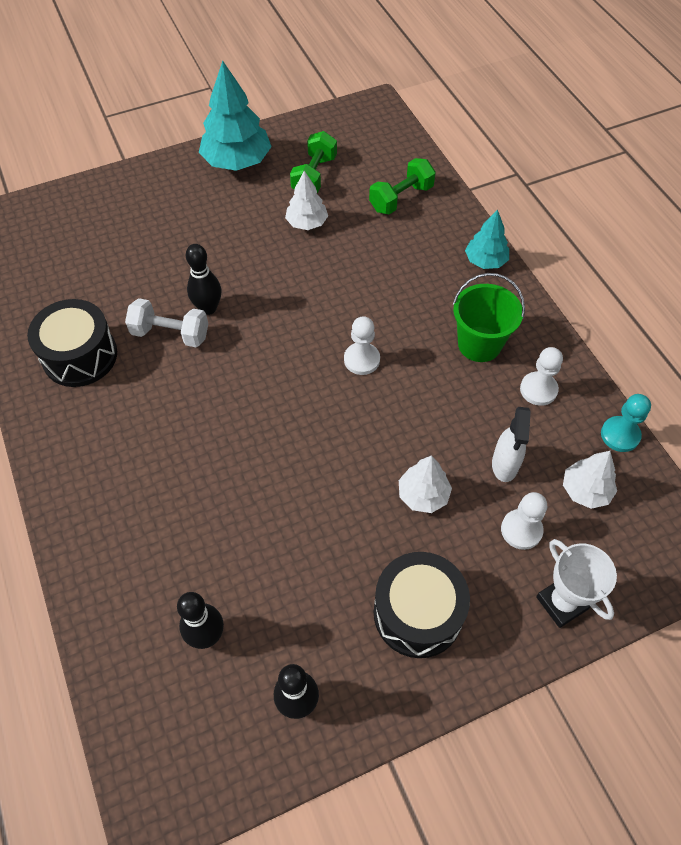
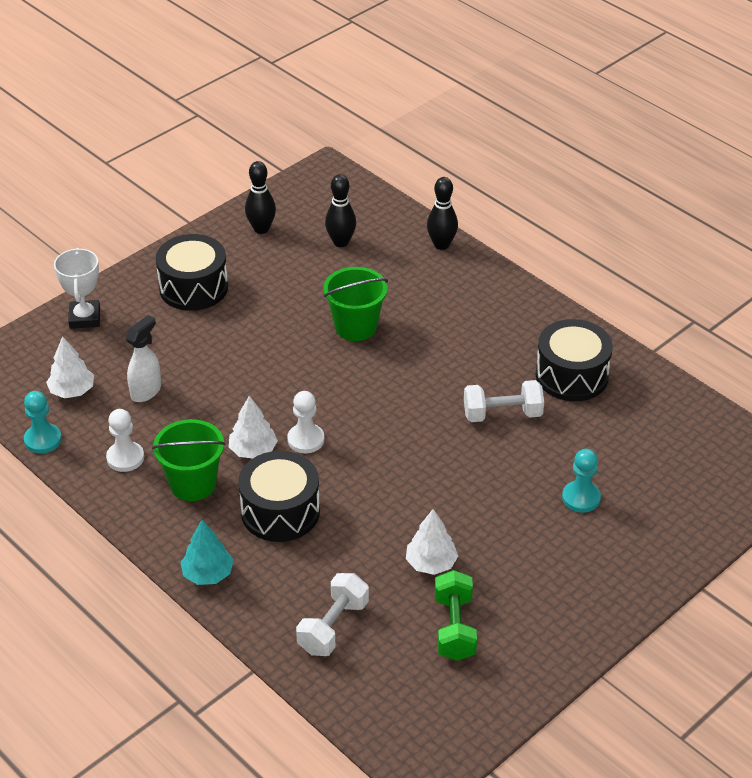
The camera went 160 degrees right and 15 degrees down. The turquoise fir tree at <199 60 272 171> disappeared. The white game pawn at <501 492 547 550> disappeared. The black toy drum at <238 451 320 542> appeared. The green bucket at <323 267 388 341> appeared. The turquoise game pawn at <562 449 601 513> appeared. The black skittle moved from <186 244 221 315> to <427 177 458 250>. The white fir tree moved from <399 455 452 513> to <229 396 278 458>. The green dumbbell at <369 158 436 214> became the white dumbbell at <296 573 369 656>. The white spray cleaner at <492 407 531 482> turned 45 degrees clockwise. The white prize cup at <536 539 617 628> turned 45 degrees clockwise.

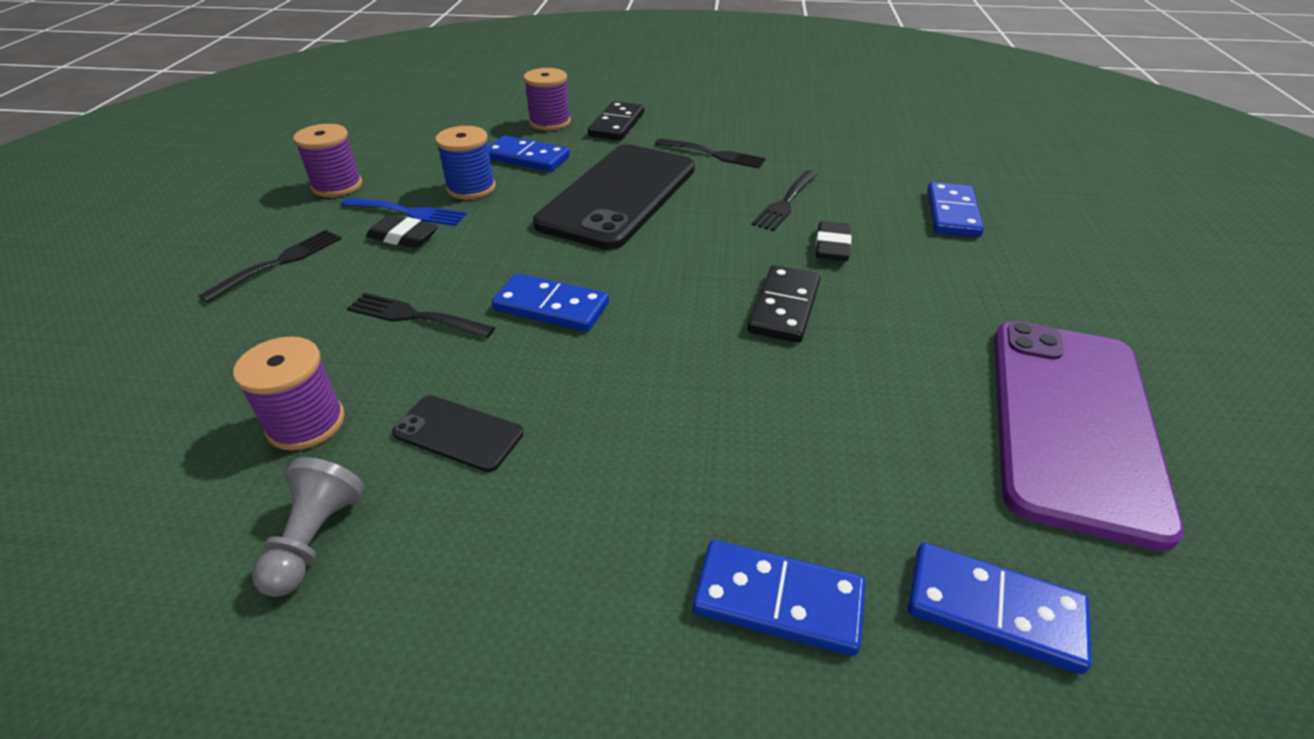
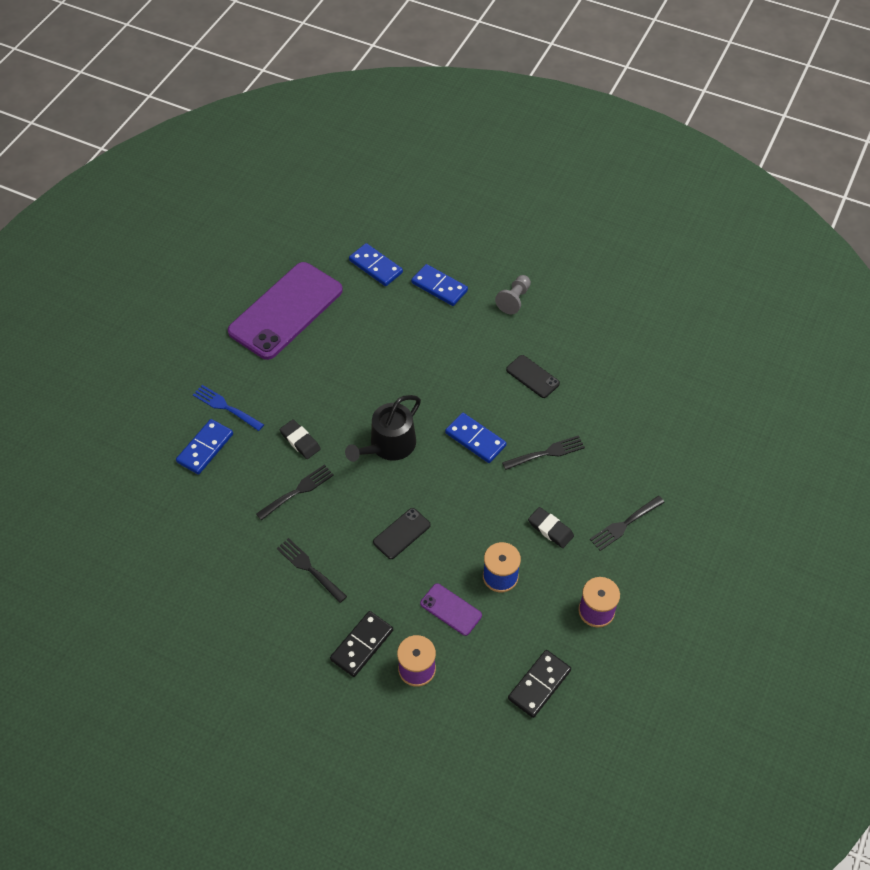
The camera went 160 degrees left and 15 degrees up. The royal purple reel of thread at <233 337 345 451> disappeared. The black sprinkling can at <345 395 421 462> appeared. The ash-grey game pawn moved from <252 457 364 597> to <495 275 531 314>. The cobalt dinner fork moved from <341 198 467 226> to <193 385 264 431>. The black domino moved from <747 265 821 343> to <508 650 571 718>. The cobalt domino at <488 136 570 172> was replaced by the royal purple phone at <420 583 482 636>. The black dinner fork at <347 293 495 338> turned 60 degrees counterclockwise. The black pencil eraser at <816 221 851 261> turned 75 degrees counterclockwise. The black phone at <533 144 695 250> changed to 0.43 times the size.

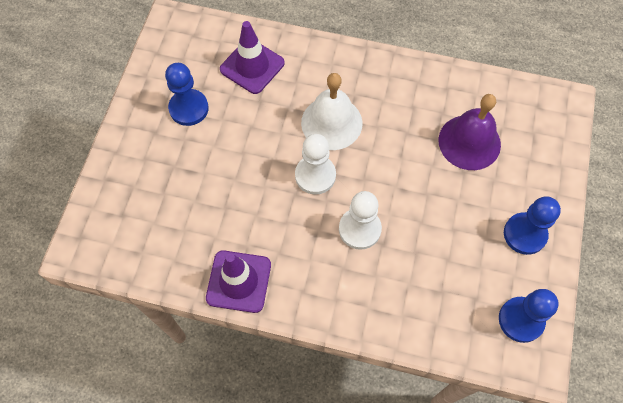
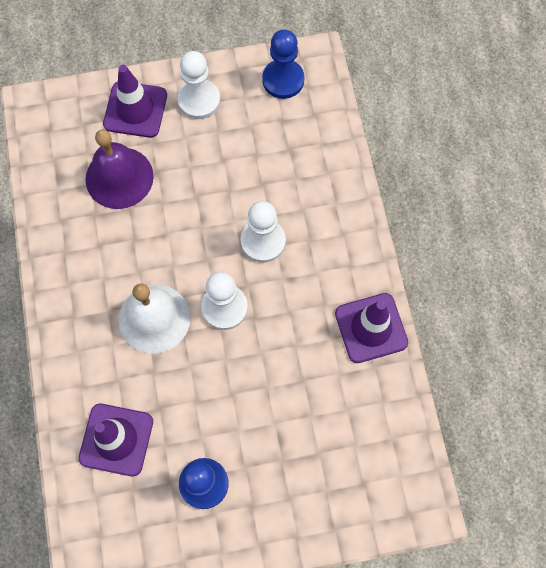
The camera went 115 degrees left and 5 degrees up. The royal purple safety cone at <103 65 167 138> appeared. The cobalt game pawn at <504 196 561 255> became the white game pawn at <177 51 220 119>.

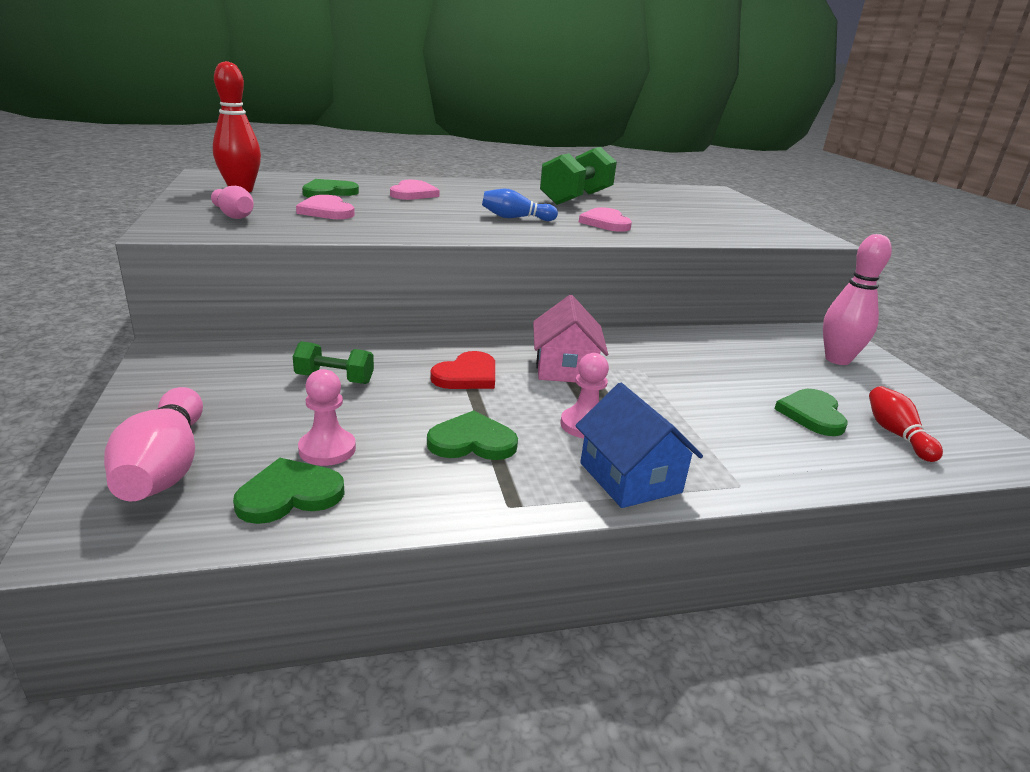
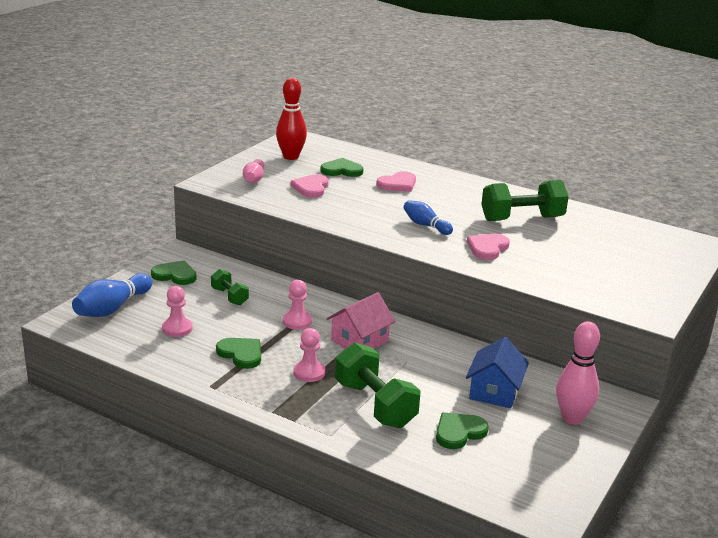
The camera went 45 degrees right and 0 degrees up. The crimson skittle at <869 386 943 462> disappeared. The green dumbbell at <335 342 421 428> appeared. The green heart shape moved from <233 458 345 524> to <151 260 197 285>. The cobalt cottage moved from <575 383 703 508> to <466 337 529 408>. The crimson heart shape at <430 351 495 389> was replaced by the rose-pink game pawn at <283 280 312 330>. The rose-pink skittle at <104 387 203 501> became the cobalt skittle at <72 273 152 317>.

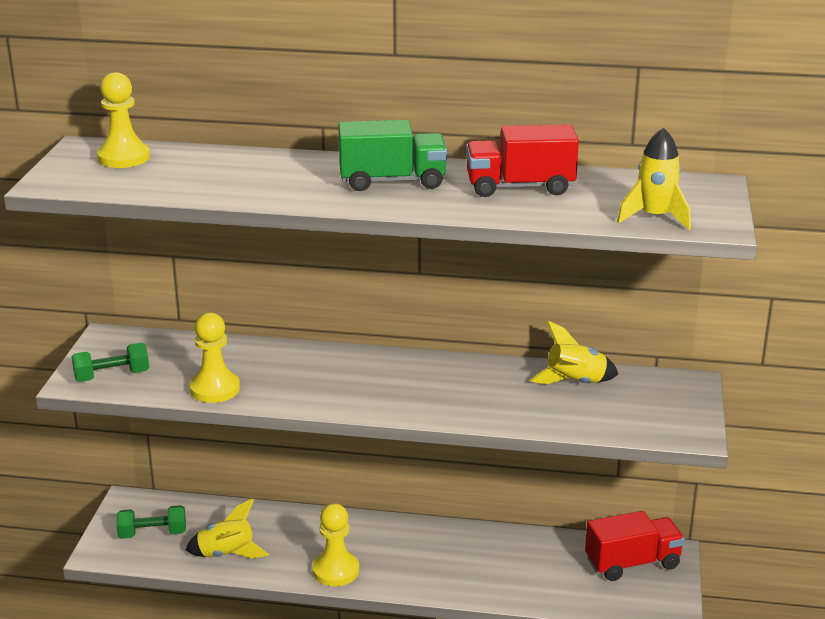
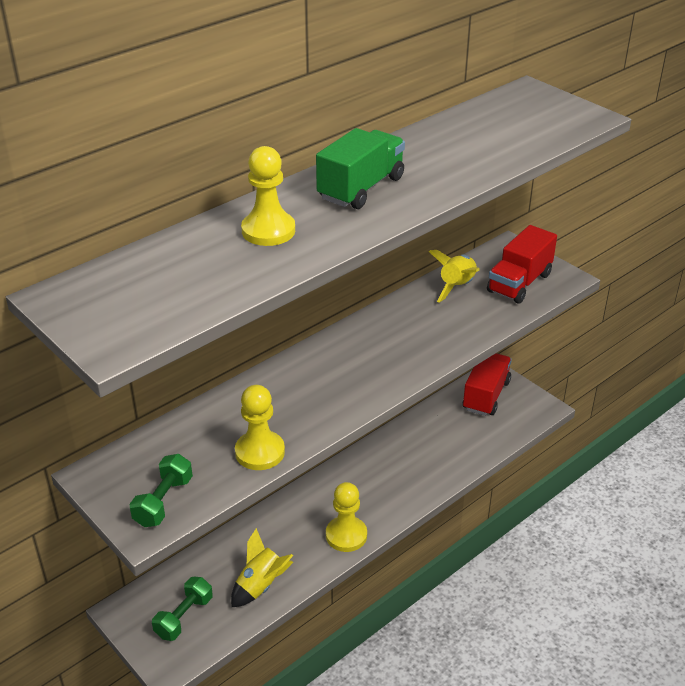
The camera went 50 degrees left and 10 degrees up. The yellow rocket at <617 128 691 230> disappeared. The yellow game pawn moved from <97 72 150 168> to <241 146 295 246>. The crimson truck moved from <466 124 579 197> to <487 225 557 304>.

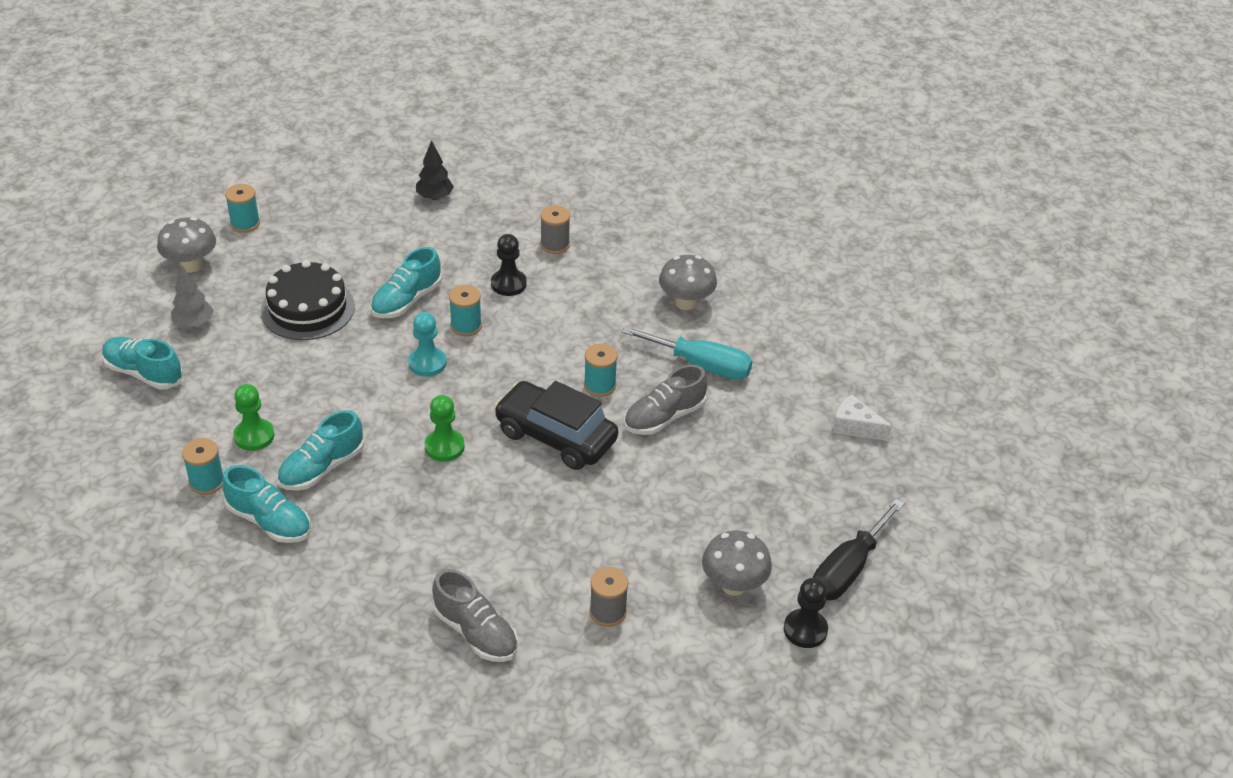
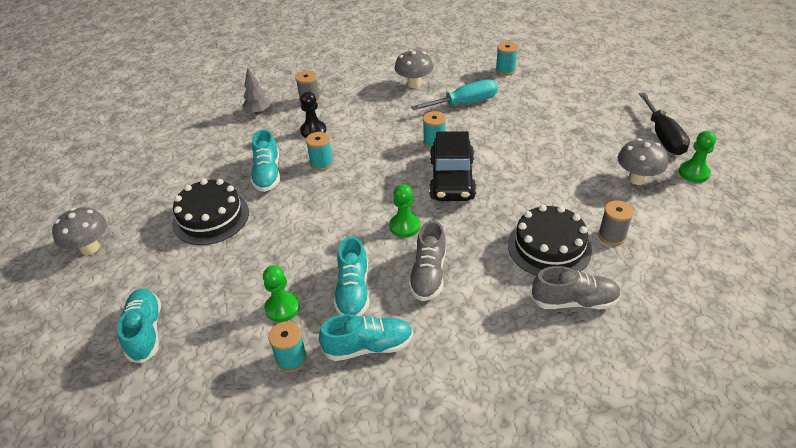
The camera went 40 degrees left and 0 degrees up. The turquoise game pawn at <408 312 446 377> disappeared. The black fir tree at <416 140 454 200> disappeared. The white cheese at <833 394 892 441> disappeared. The black layer cake at <508 205 592 276> appeared. The ash-grey fir tree moved from <171 265 214 327> to <242 68 271 114>. The turquoise reel of thread moved from <225 184 260 233> to <496 42 518 76>. The ash-grey lace-up shoe moved from <624 365 707 435> to <408 220 446 301>. The black game pawn at <784 578 828 648> became the green game pawn at <679 131 716 183>. The turquoise lace-up shoe at <102 337 183 389> turned 90 degrees clockwise. The black toy car at <494 381 618 470> turned 75 degrees counterclockwise.

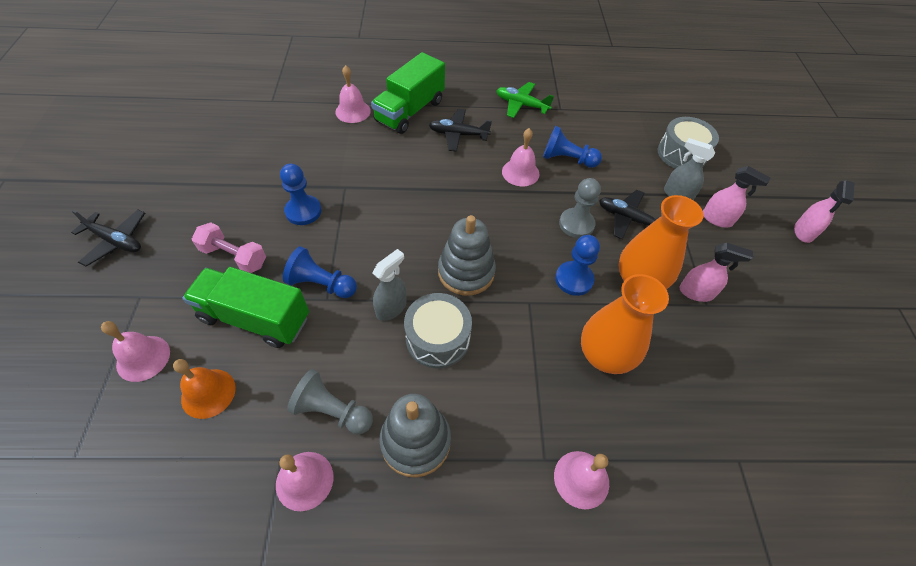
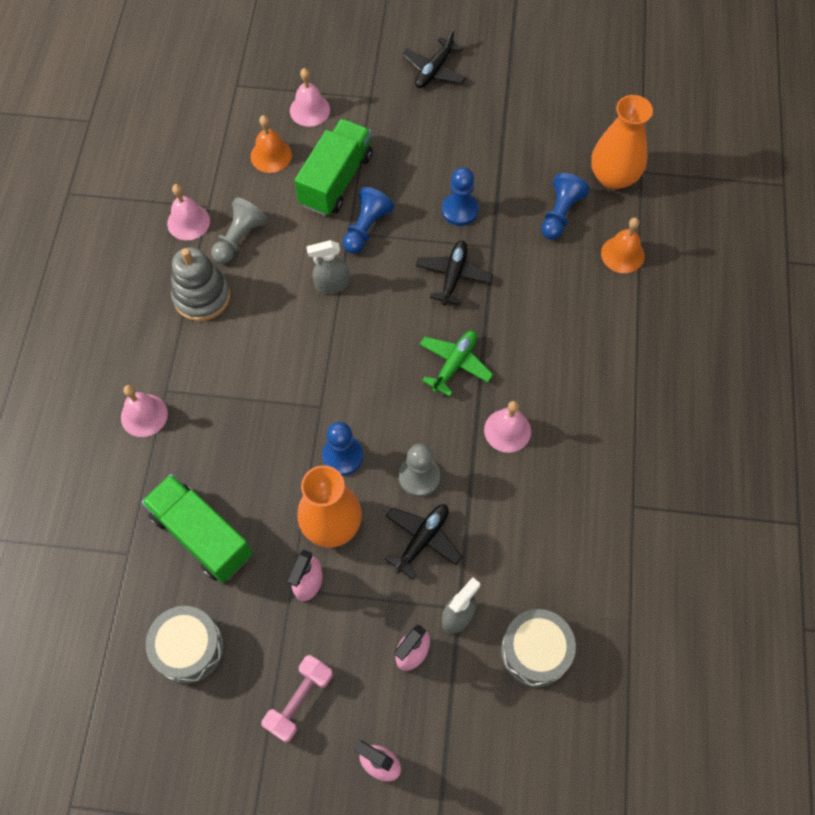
The camera went 100 degrees right and 10 degrees up. The ash-grey ring stacker at <438 215 496 296> disappeared. The rose-pink dumbbell moved from <192 222 266 273> to <262 655 333 743>. The green truck moved from <371 52 445 134> to <142 474 253 583>. The ash-grey toy drum moved from <404 293 472 368> to <146 606 224 684>. The black aeroplane moved from <429 109 492 152> to <416 240 493 305>. The green aeroplane moved from <496 82 554 118> to <419 330 493 397>. The cobalt game pawn moved from <543 126 602 168> to <541 173 590 239>. The bright orange vase moved from <581 274 669 374> to <591 95 653 189>. The rose-pink school bell at <335 65 371 123> became the bright orange school bell at <601 217 645 273>. The ash-grey spray cleaner at <373 249 407 321> turned 120 degrees clockwise.

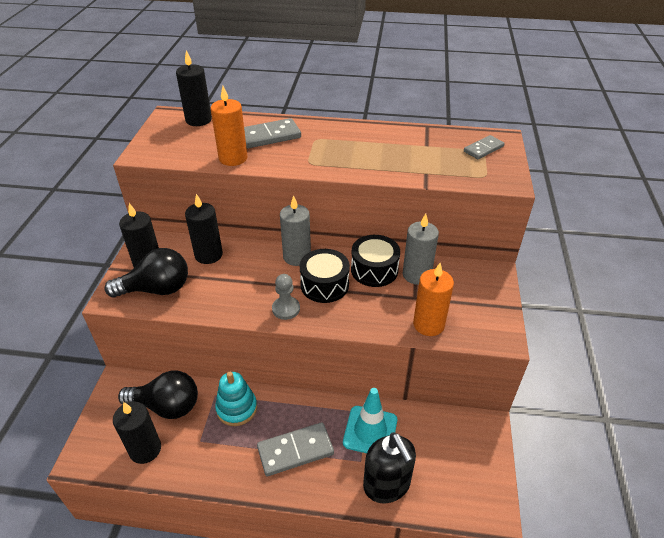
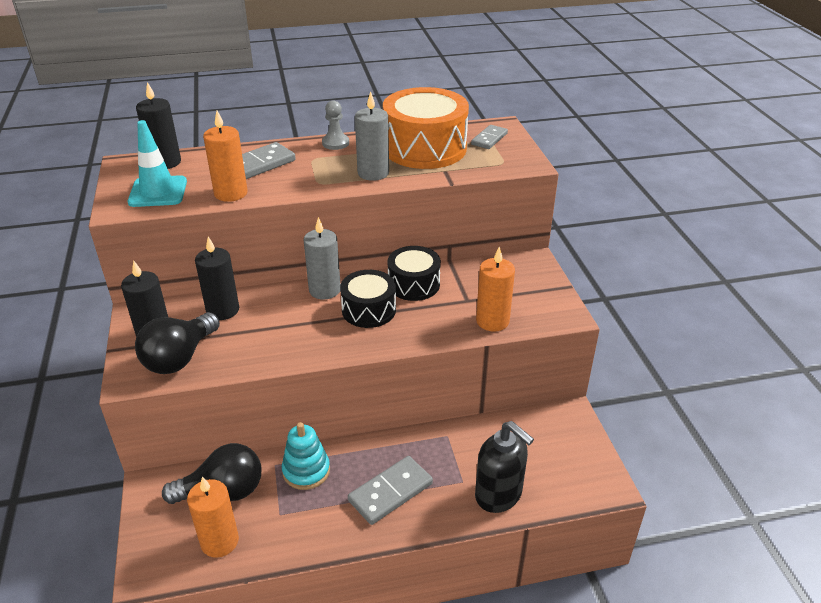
The camera went 20 degrees left and 5 degrees down. The bright orange toy drum at <383 87 469 169> appeared. The ash-grey game pawn moved from <272 274 300 320> to <322 100 349 150>. The turquoise safety cone moved from <343 388 397 453> to <128 120 187 207>. The ash-grey candle moved from <403 213 439 285> to <355 91 389 181>. The black candle at <113 401 161 464> became the bright orange candle at <187 476 239 558>. The black light bulb at <104 248 188 298> turned 150 degrees clockwise.

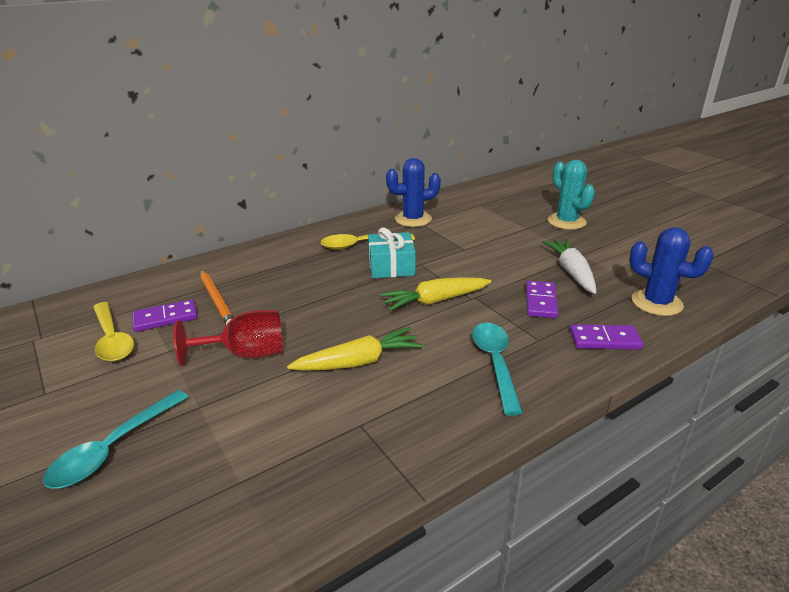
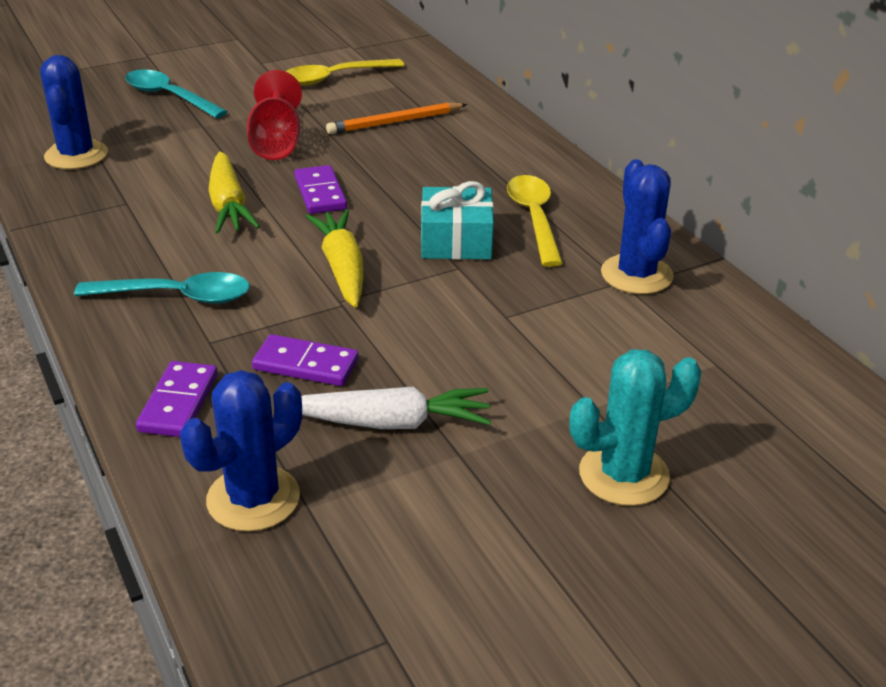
The camera went 95 degrees right and 5 degrees up. The cobalt prickly plant at <40 55 108 169> appeared. The royal purple domino moved from <132 299 198 332> to <294 165 347 214>.

